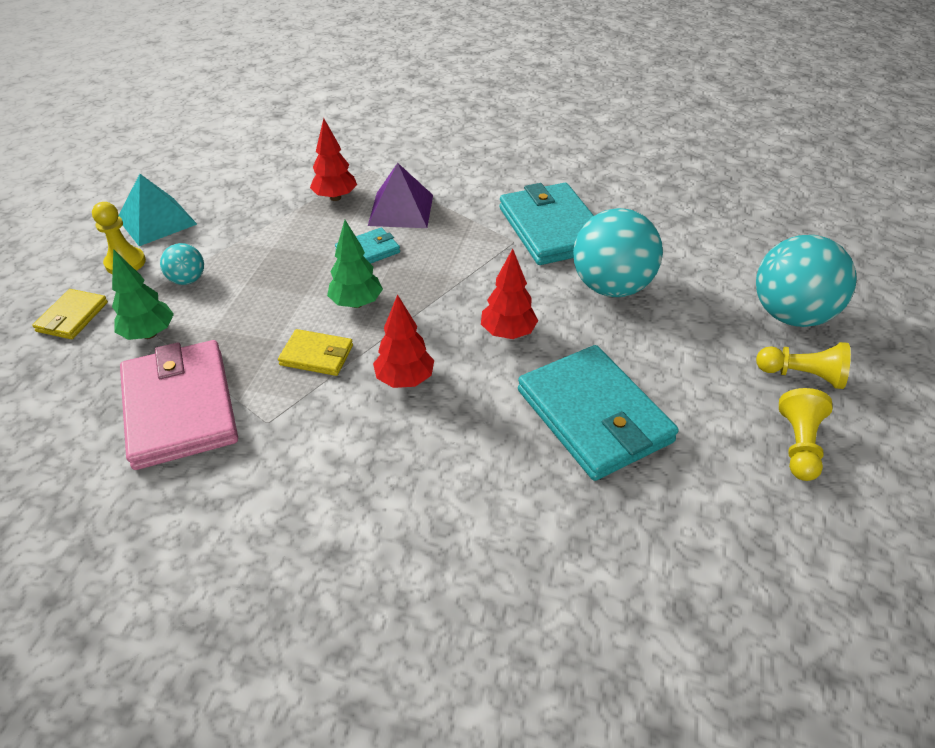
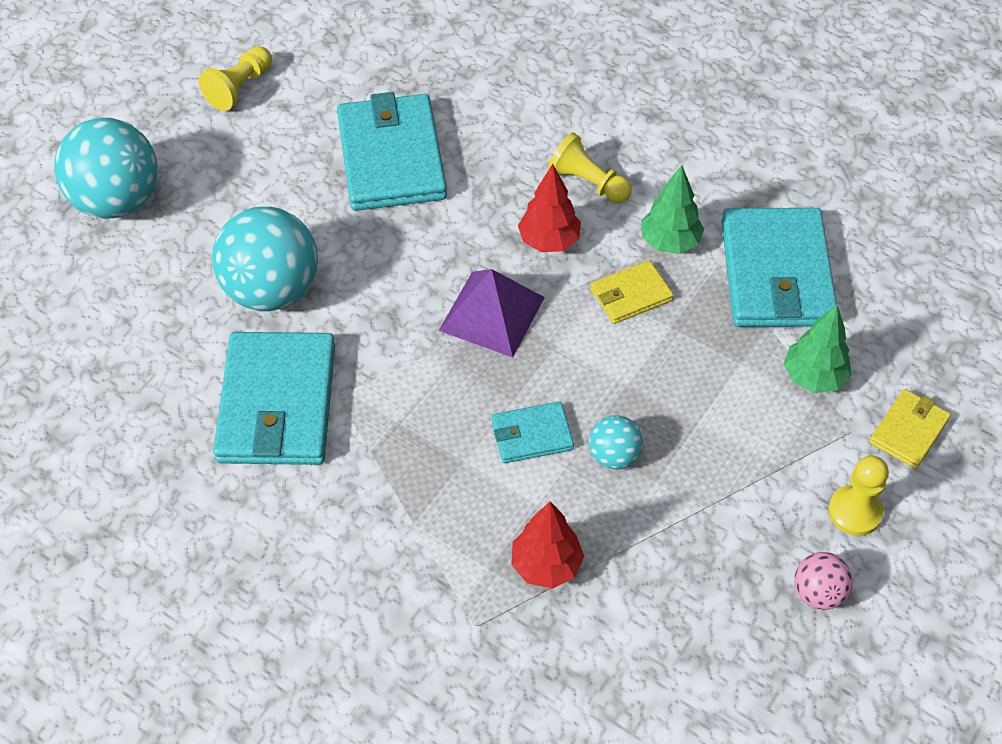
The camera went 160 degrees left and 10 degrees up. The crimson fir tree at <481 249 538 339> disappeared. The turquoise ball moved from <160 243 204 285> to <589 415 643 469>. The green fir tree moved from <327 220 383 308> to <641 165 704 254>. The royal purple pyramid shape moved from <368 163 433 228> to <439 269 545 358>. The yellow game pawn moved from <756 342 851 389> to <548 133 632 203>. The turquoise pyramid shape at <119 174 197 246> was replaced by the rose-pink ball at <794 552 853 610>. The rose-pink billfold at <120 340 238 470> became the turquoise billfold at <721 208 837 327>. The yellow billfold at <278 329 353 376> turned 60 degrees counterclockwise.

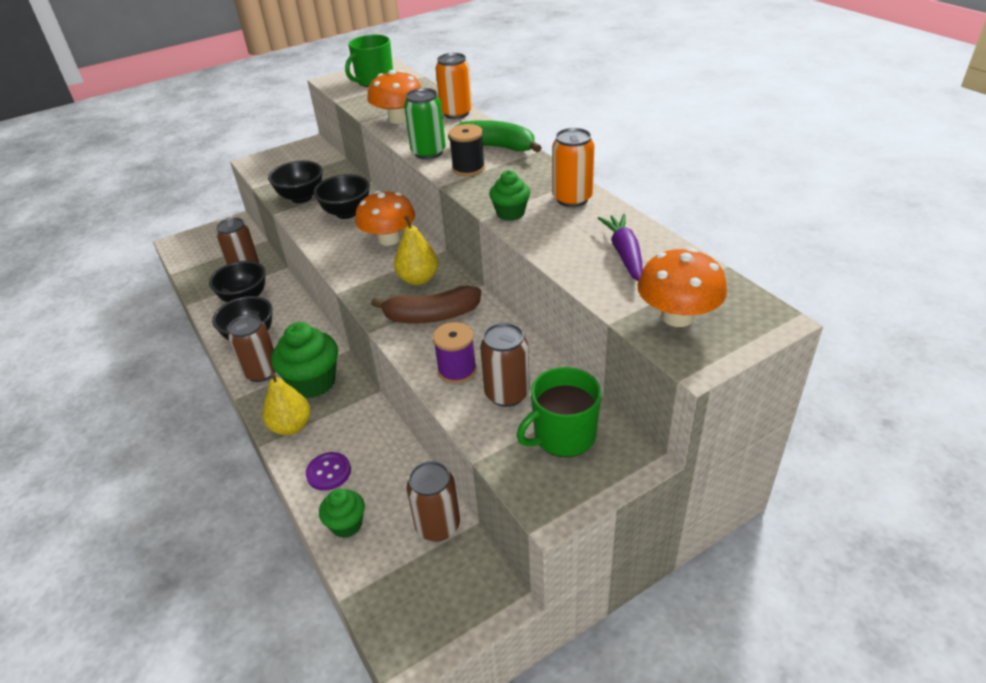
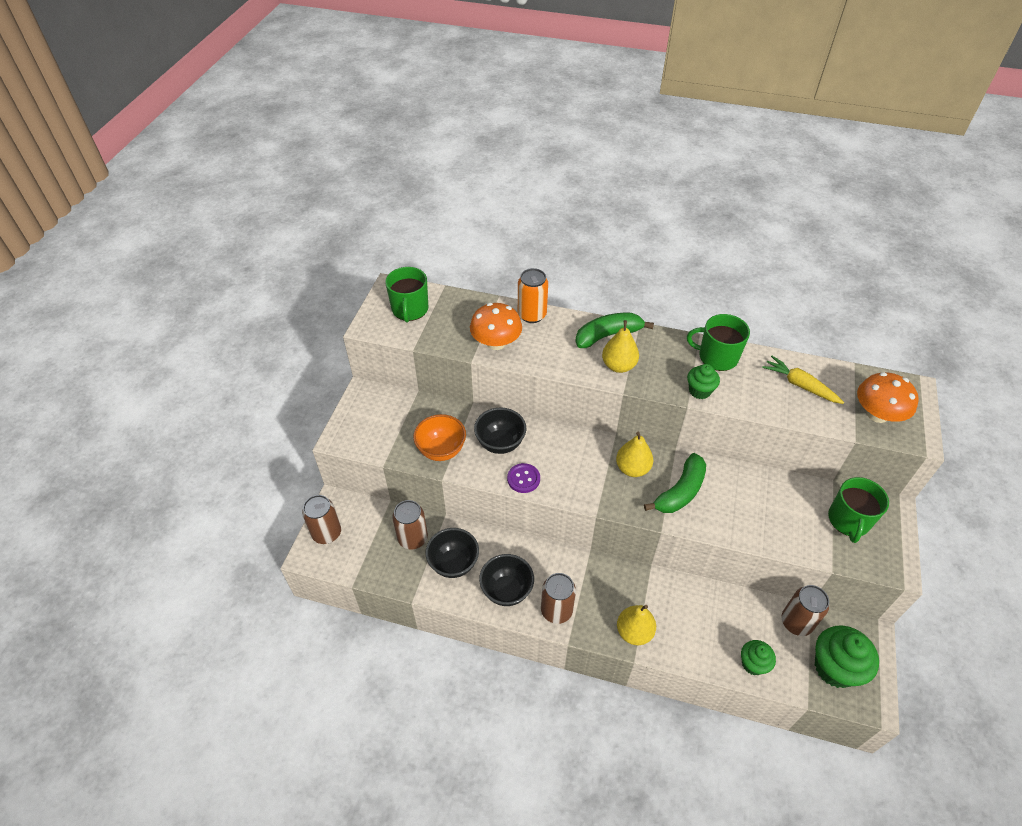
The camera went 45 degrees left and 10 degrees up. The bright orange fungus at <355 191 415 246> disappeared. The green soda can at <404 88 446 159> disappeared. The royal purple reel of thread at <433 322 477 384> disappeared. The green muffin moved from <271 322 338 398> to <815 625 879 688>. The royal purple sewing button moved from <306 452 351 491> to <507 463 540 493>. The russet soda can moved from <480 322 530 407> to <302 495 341 544>. The black reel of thread at <449 124 485 176> was replaced by the yellow pear at <602 320 639 373>. The bright orange soda can at <552 128 595 207> was replaced by the green coffee mug at <687 314 750 371>. The black deep dish at <268 160 323 203> became the bright orange deep dish at <413 414 466 461>. The russet banana at <371 285 481 324> became the green banana at <644 453 706 513>. The royal purple root vegetable at <598 214 643 281> became the yellow root vegetable at <762 356 844 404>.

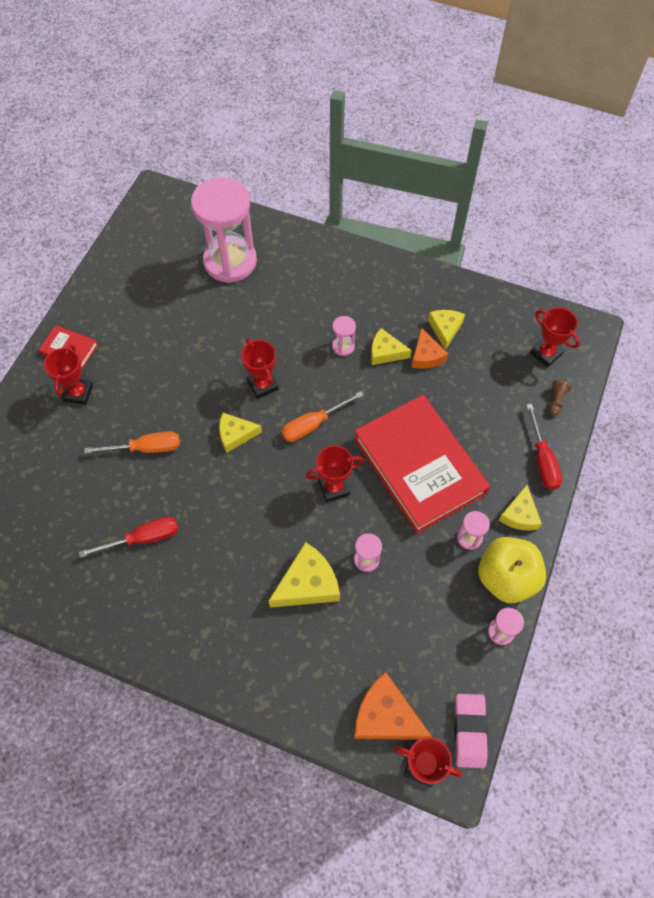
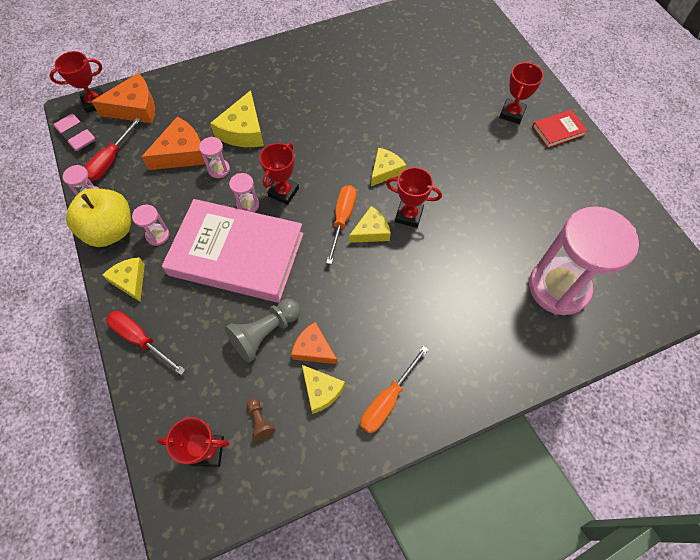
The camera went 135 degrees right and 0 degrees up. The bright orange cheese at <141 116 205 170> appeared. The ash-grey game pawn at <225 299 300 363> appeared. The crimson flat screwdriver moved from <79 517 178 558> to <84 118 141 181>. The bright orange flat screwdriver moved from <84 431 180 454> to <360 345 429 434>. The rose-pink sand timer moved from <332 316 356 356> to <229 173 259 212>. The yellow cheese moved from <371 328 412 365> to <349 206 391 243>. The russet game pawn moved from <549 380 572 416> to <247 398 275 441>. The crimson book at <354 395 490 534> became the rose-pink book at <162 199 304 303>. The crimson prize cup at <44 344 93 405> turned 60 degrees clockwise.

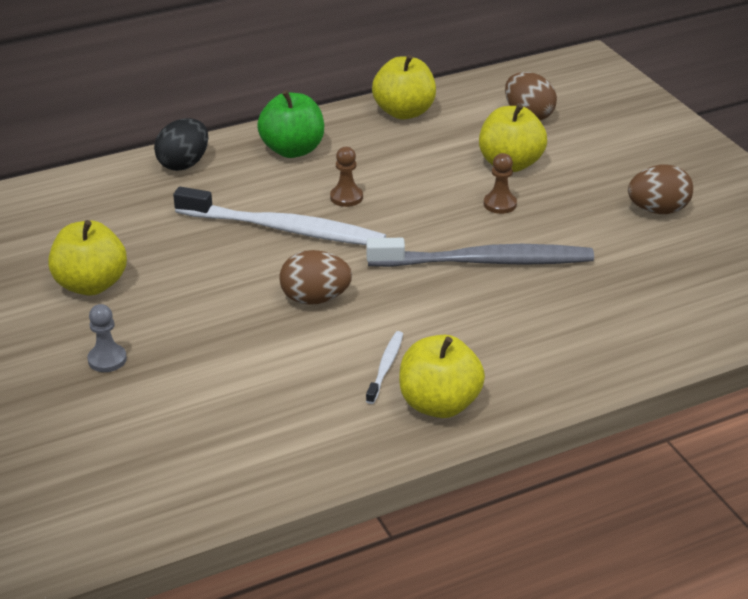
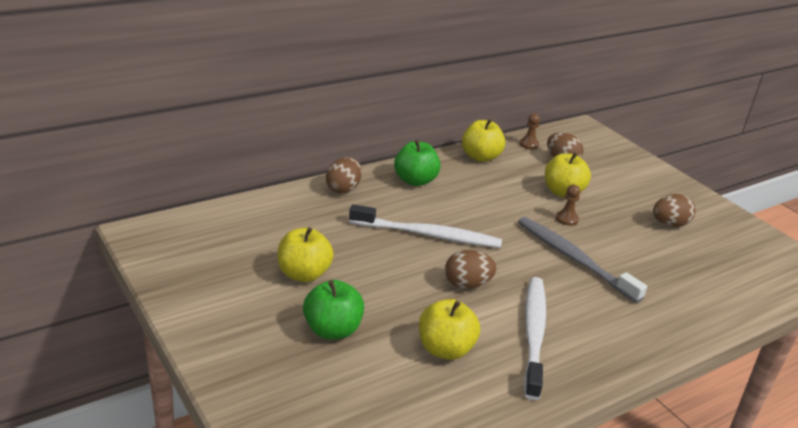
The camera went 10 degrees left and 5 degrees down. The russet game pawn moved from <330 147 363 207> to <520 113 540 150>. The yellow toy apple moved from <399 335 485 418> to <419 299 480 360>. The ash-grey game pawn at <87 304 127 372> was replaced by the green toy apple at <303 280 364 340>. The black egg at <154 118 209 171> became the russet egg at <326 157 362 194>. The ash-grey toothbrush at <366 238 594 267> turned 120 degrees counterclockwise. The white toothbrush at <366 331 403 404> changed to 2.26 times the size.

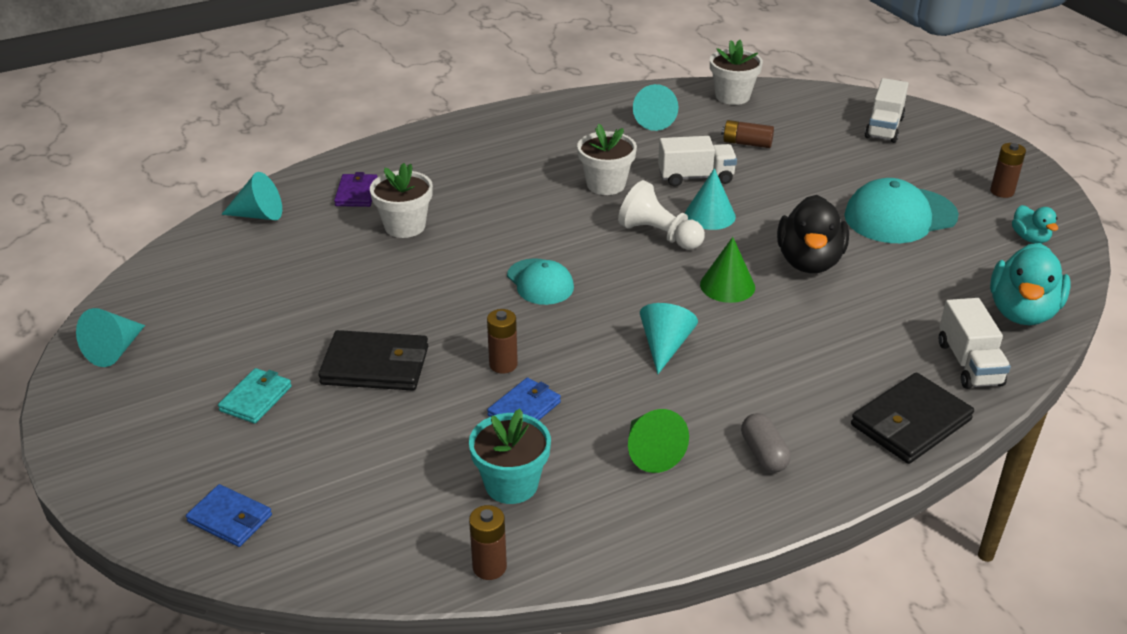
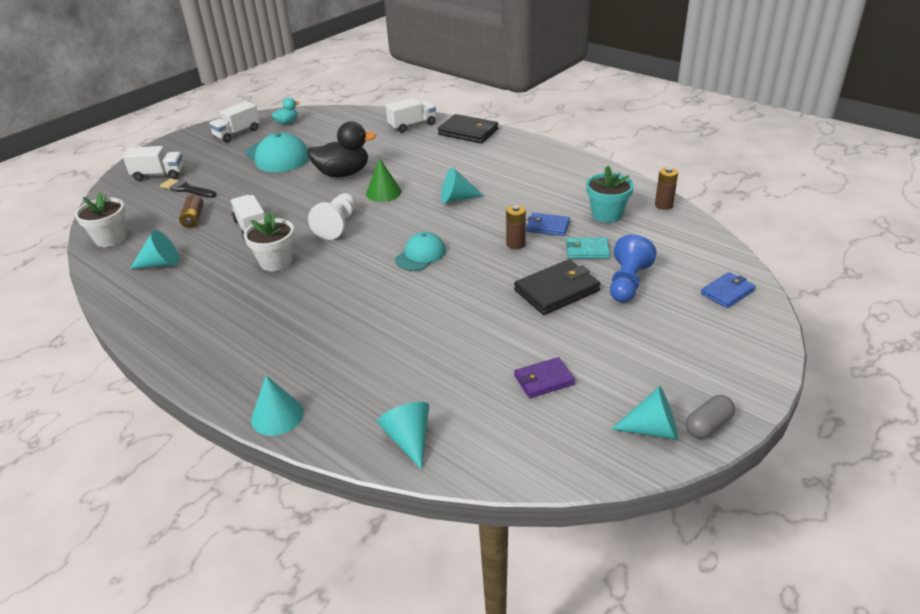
The camera went 110 degrees left and 0 degrees up. The white potted plant at <370 163 433 238> disappeared. The green cone shape at <628 409 689 473> disappeared. The turquoise duck at <990 243 1071 325> disappeared. The black paintbrush at <160 178 217 198> appeared. The cobalt game pawn at <610 235 657 303> appeared. The turquoise billfold moved from <218 368 292 424> to <566 237 610 259>. The royal purple billfold moved from <334 172 377 207> to <514 357 575 398>. The turquoise cone shape moved from <685 168 736 230> to <251 375 304 436>. The ash-grey capsule moved from <741 413 791 472> to <686 395 735 439>. The russet AA battery at <990 143 1026 198> was replaced by the white truck at <209 101 260 142>. The cobalt billfold at <186 484 272 547> turned 45 degrees clockwise. The black billfold at <318 330 428 391> turned 75 degrees clockwise.

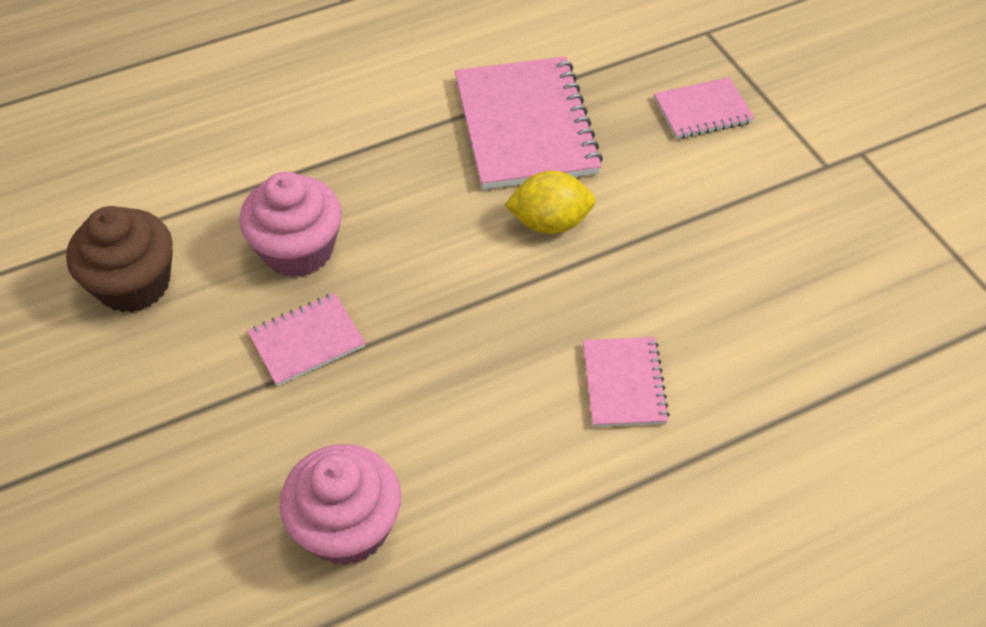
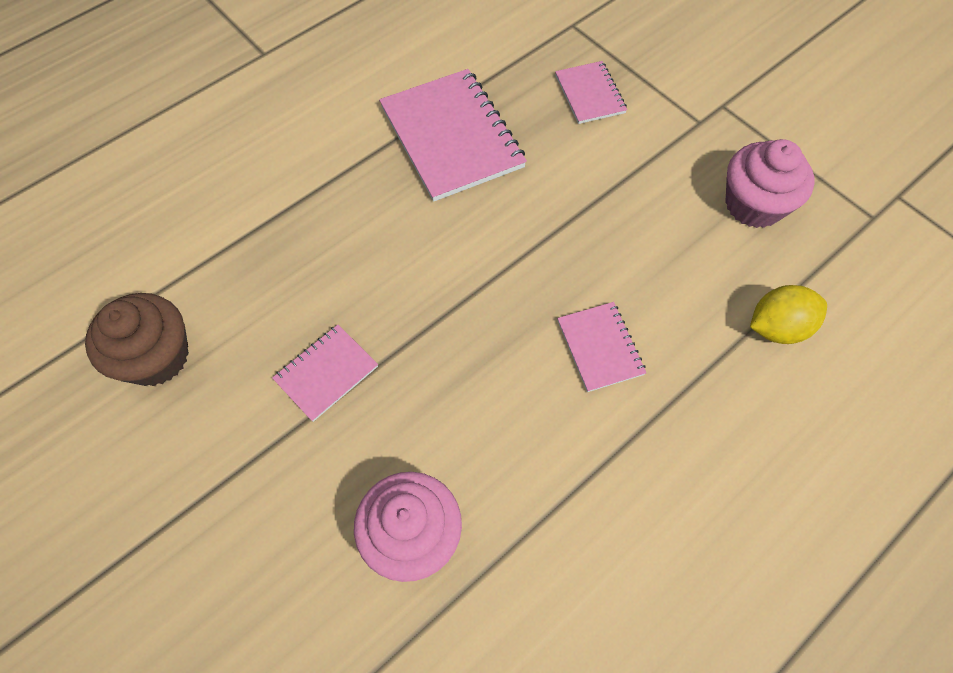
The camera went 15 degrees left and 10 degrees up. The rose-pink muffin moved from <239 172 342 277> to <725 139 814 228>. The yellow lemon moved from <504 171 596 234> to <750 285 827 344>. The rose-pink notepad at <654 77 754 139> turned 75 degrees counterclockwise.

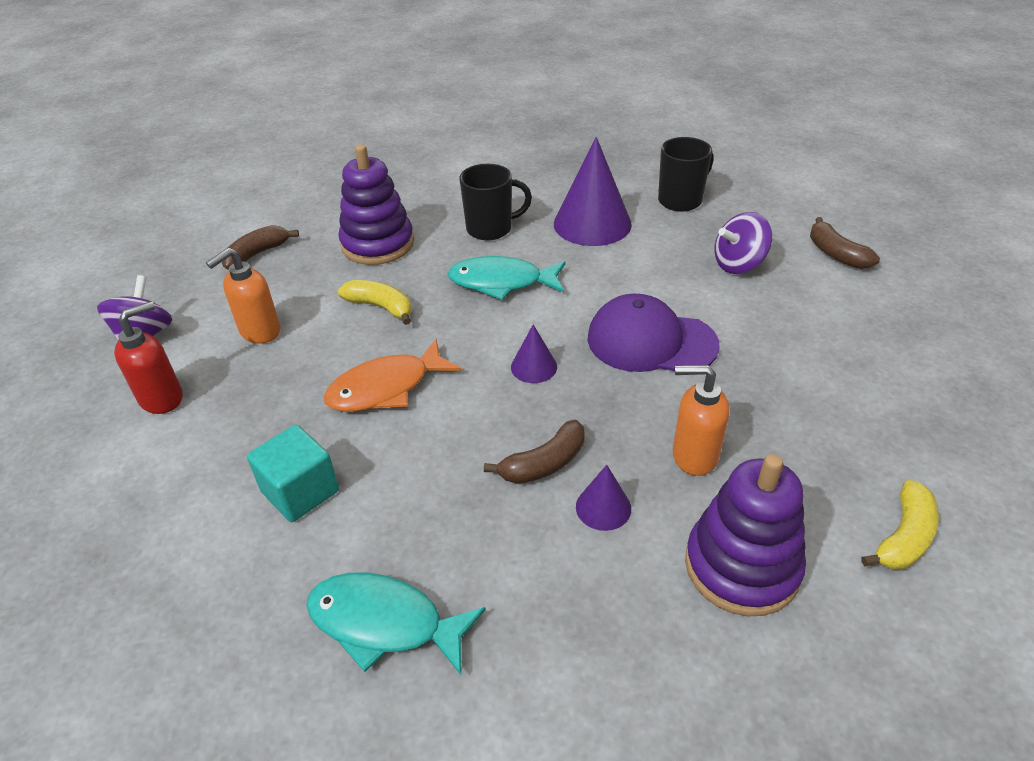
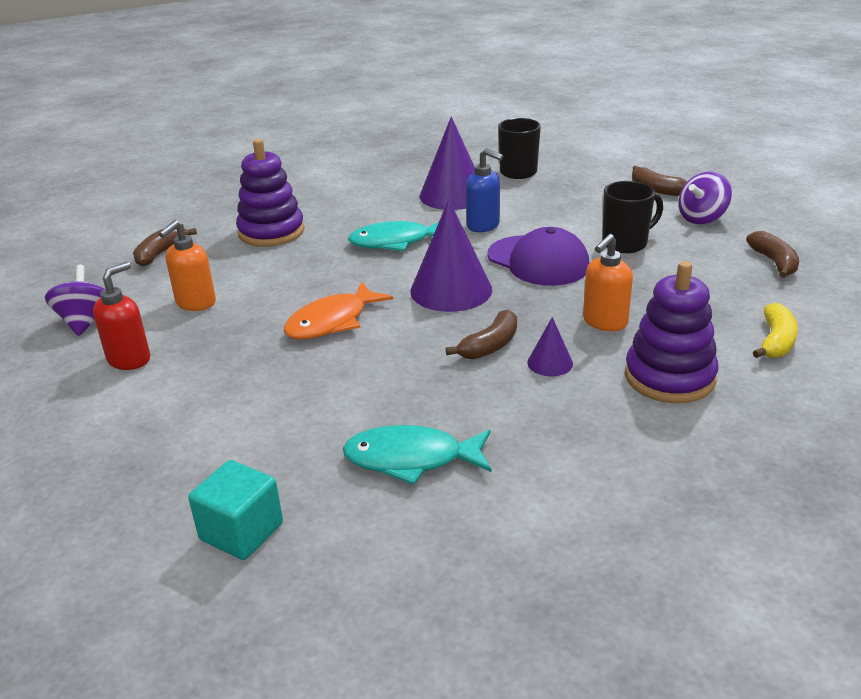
The camera went 15 degrees left and 10 degrees down. The yellow banana at <338 280 412 325> disappeared. The cobalt soap dispenser at <466 148 504 232> appeared. The russet banana at <746 231 799 278> appeared. The turquoise cube moved from <247 425 339 522> to <188 460 283 560>. The black coffee mug moved from <459 164 532 241> to <602 181 663 253>. The royal purple whirligig moved from <714 212 772 274> to <678 172 732 224>. The royal purple baseball cap at <587 294 720 372> turned 135 degrees counterclockwise. The bright orange soap dispenser at <673 365 729 476> turned 45 degrees counterclockwise. The royal purple cone shape at <511 324 557 383> changed to 2.07 times the size.

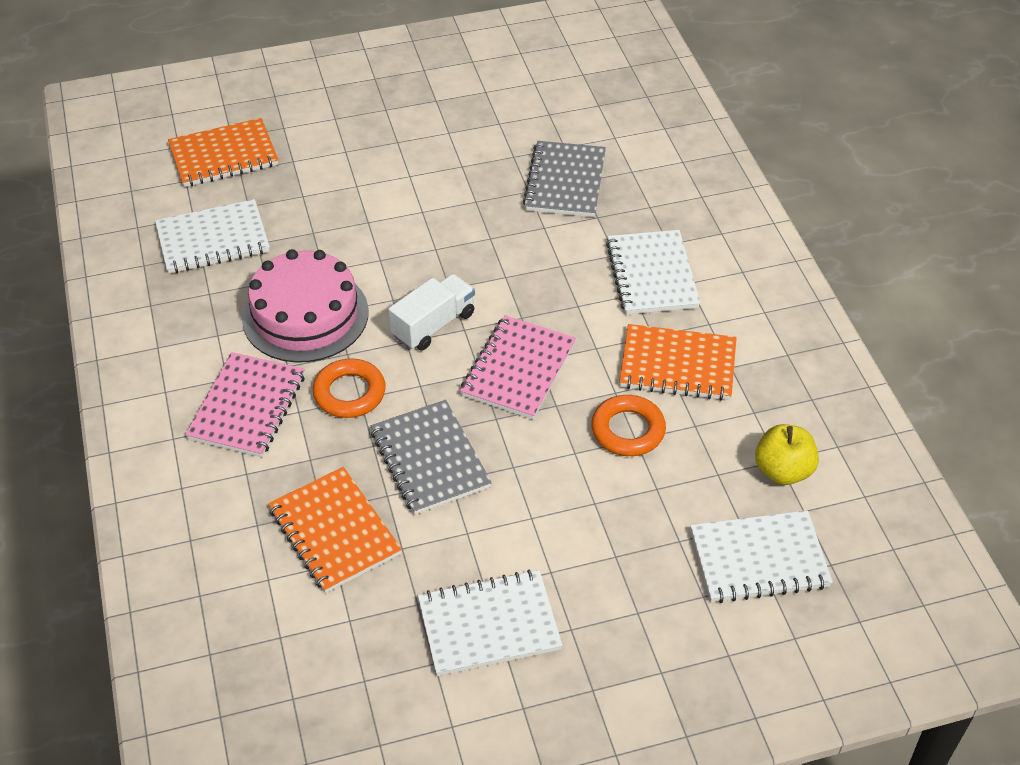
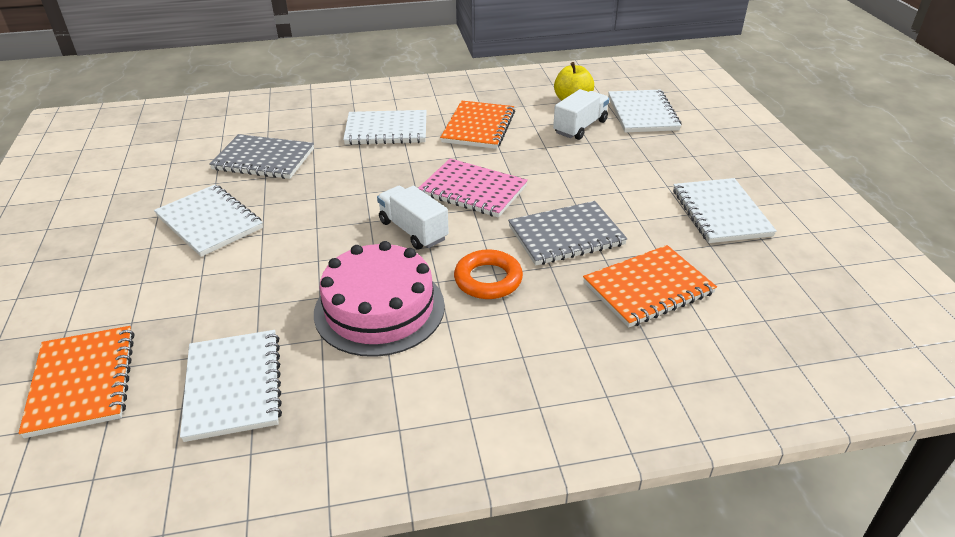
The camera went 85 degrees left and 10 degrees down. The rose-pink notepad at <185 352 305 457> disappeared. The bright orange torus at <591 395 666 456> disappeared. The white notepad at <154 184 263 257> appeared. The white truck at <553 89 609 140> appeared.

